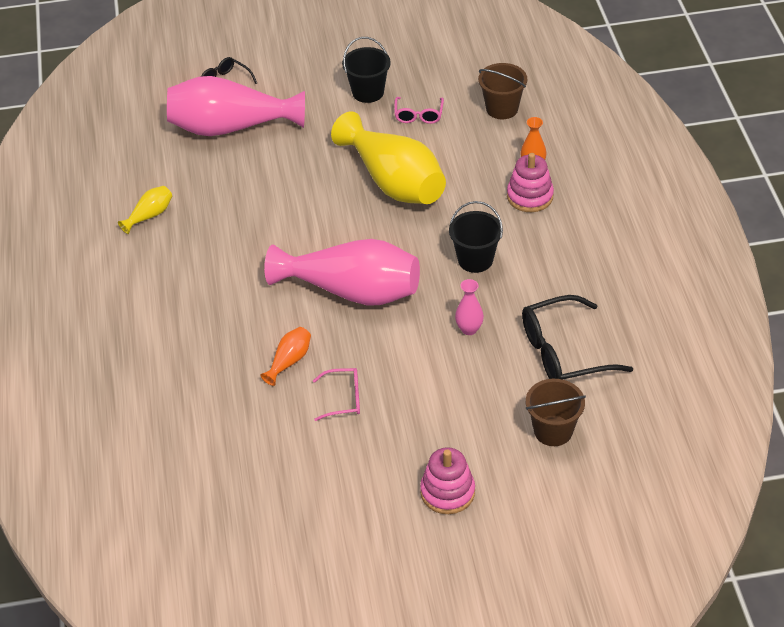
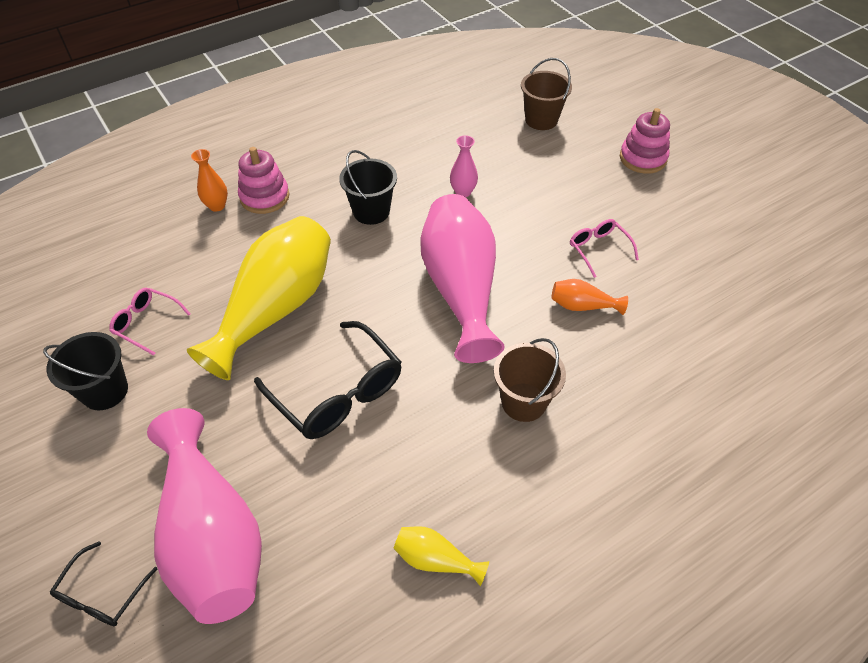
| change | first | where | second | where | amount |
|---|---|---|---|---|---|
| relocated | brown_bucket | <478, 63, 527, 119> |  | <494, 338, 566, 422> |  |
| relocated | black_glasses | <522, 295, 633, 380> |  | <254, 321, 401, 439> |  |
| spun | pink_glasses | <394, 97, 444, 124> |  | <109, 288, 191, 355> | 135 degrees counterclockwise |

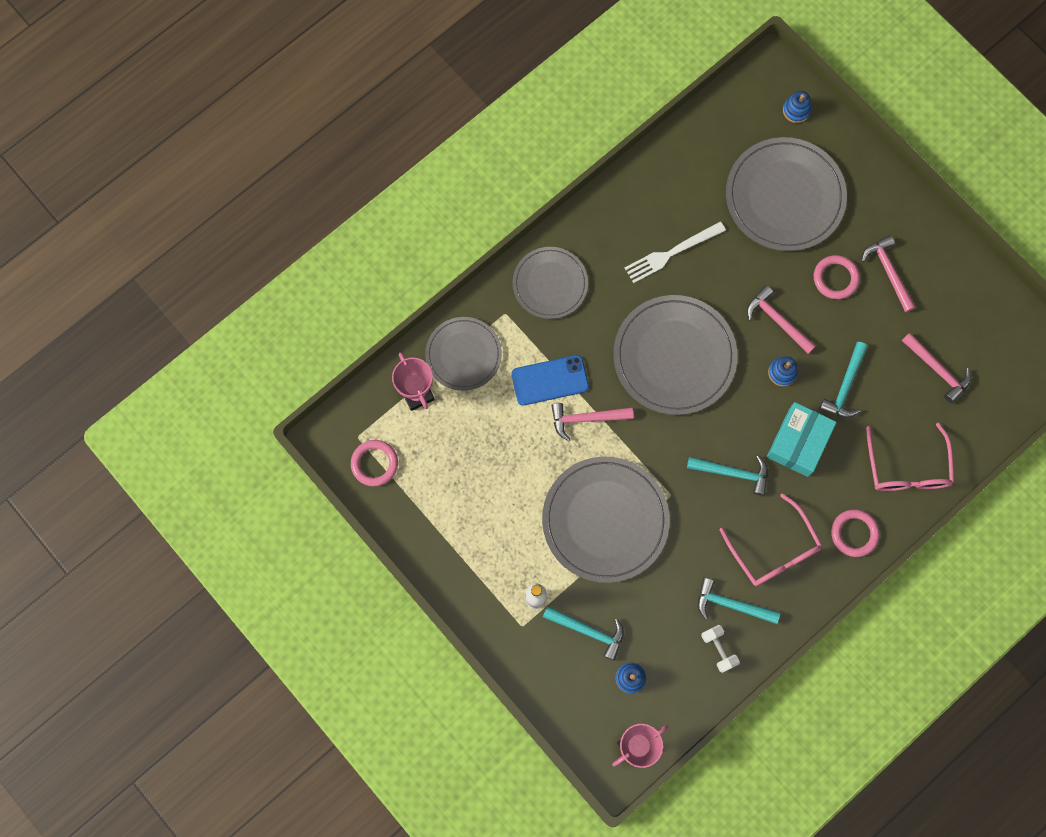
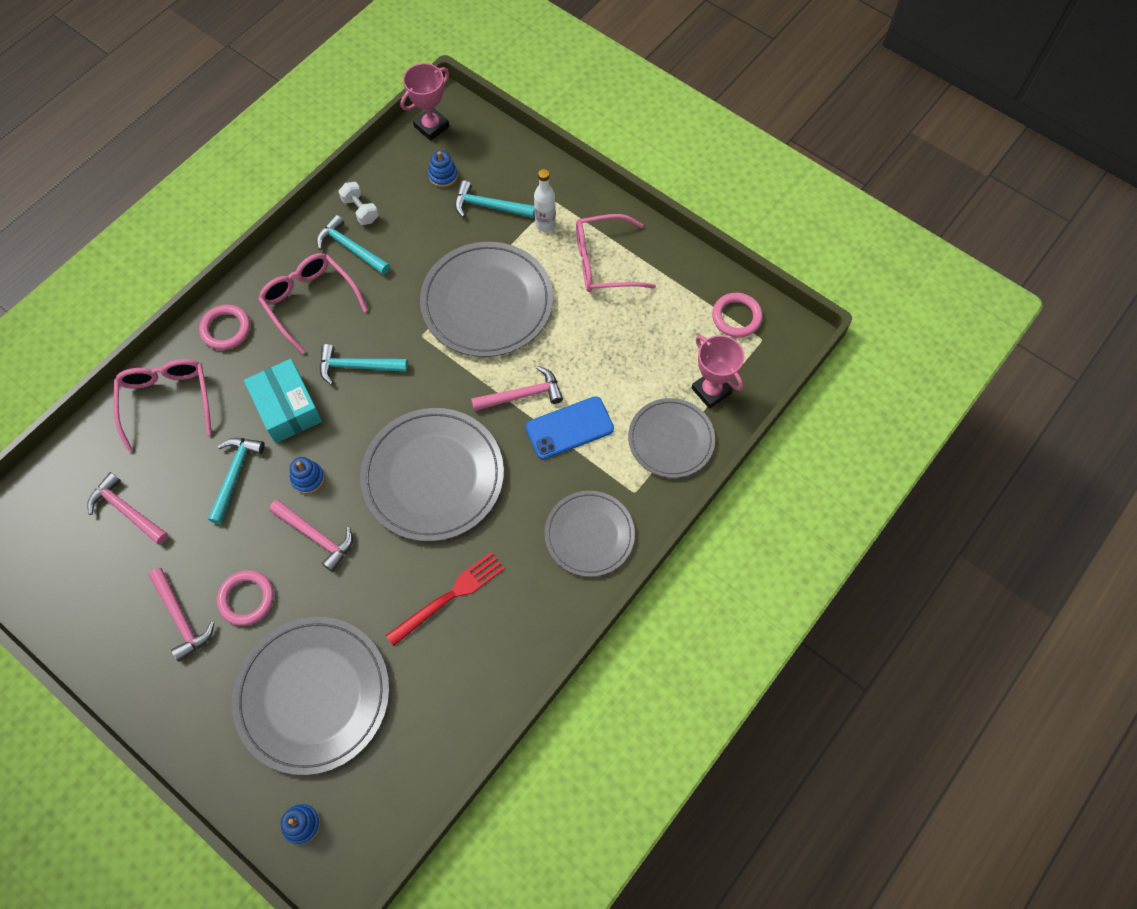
| change | first | where | second | where | amount |
|---|---|---|---|---|---|
| appeared |  |  | pink_glasses | <576, 214, 656, 292> |  |
| colour | white_fork | <625, 222, 726, 283> | red_fork | <386, 552, 505, 646> |  |
| spun | turquoise_hammer | <698, 578, 780, 624> |  | <316, 215, 390, 275> | 150 degrees counterclockwise |
| spun | turquoise_box | <767, 402, 837, 477> |  | <244, 359, 322, 443> | 45 degrees counterclockwise |

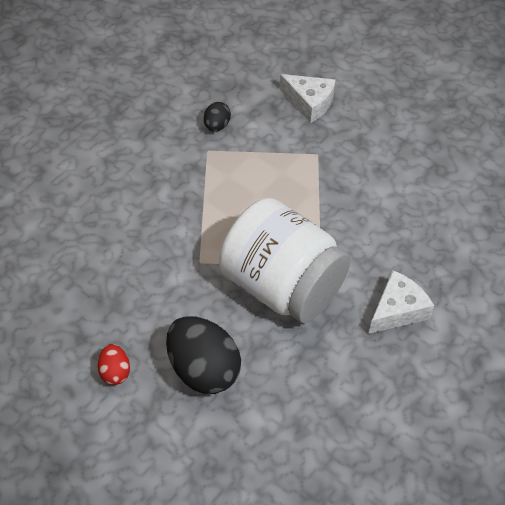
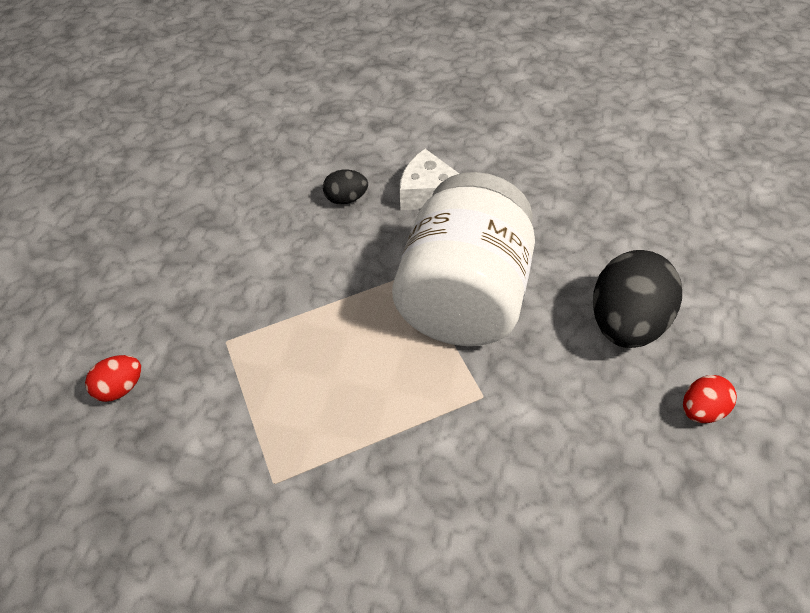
| change | first | where | second | where | amount |
|---|---|---|---|---|---|
| relocated | black_egg | <204, 102, 231, 132> |  | <323, 170, 368, 205> |  |
| exchanged | white_cheese | <279, 74, 336, 123> | red_egg | <85, 355, 141, 402> |  |

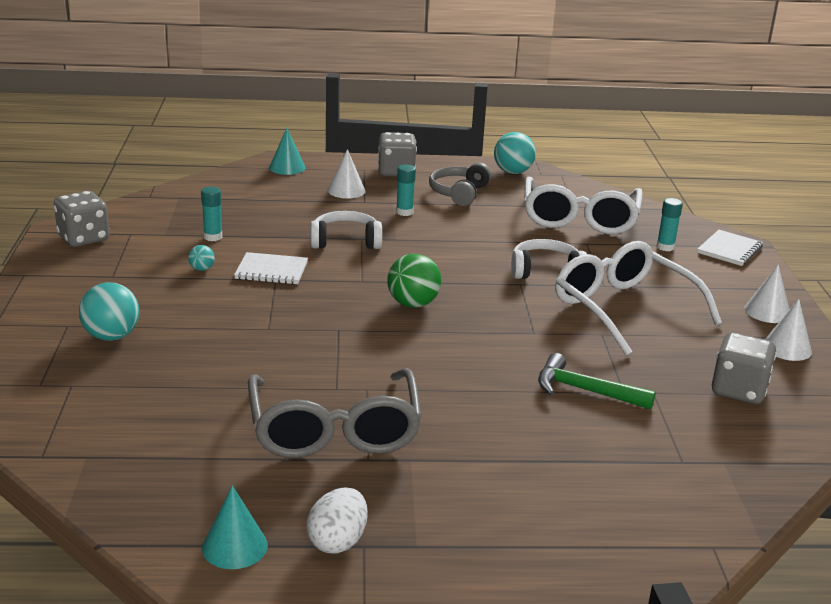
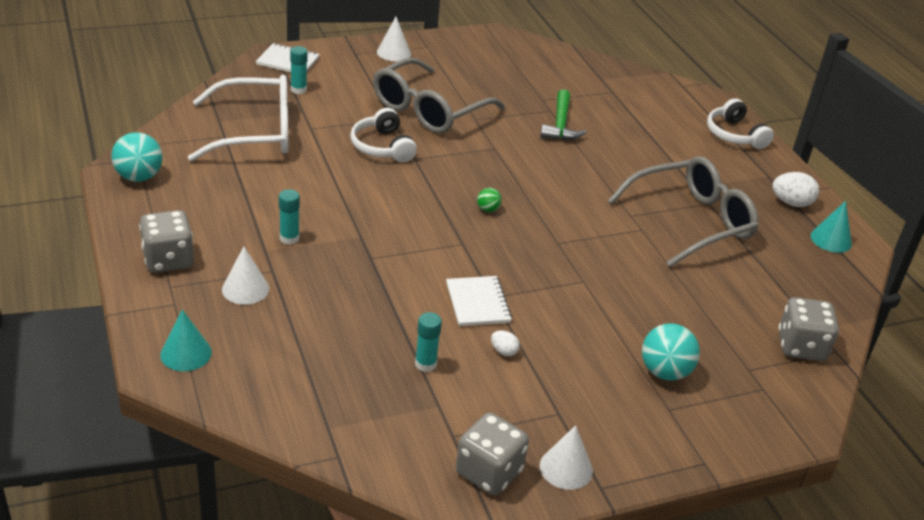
| change | first | where | second | where | amount |
|---|---|---|---|---|---|
| missing | grey_headphones | <429, 162, 491, 206> |  |  |  |
| relocated | white_headphones | <310, 211, 382, 249> |  | <707, 98, 774, 149> |  |
| relocated | grey_dice | <712, 333, 777, 404> |  | <778, 297, 839, 361> |  |
| relocated | white_cone | <764, 299, 812, 361> |  | <540, 425, 593, 490> |  |
| exchanged | turquoise_ball | <188, 245, 215, 271> | white_egg | <491, 330, 520, 356> |  |
| colour | white_glasses | <555, 241, 722, 356> | grey_glasses | <373, 58, 505, 133> |  |
| size | green_ball | <387, 254, 441, 308> |  | <477, 188, 502, 212> | x0.50 |

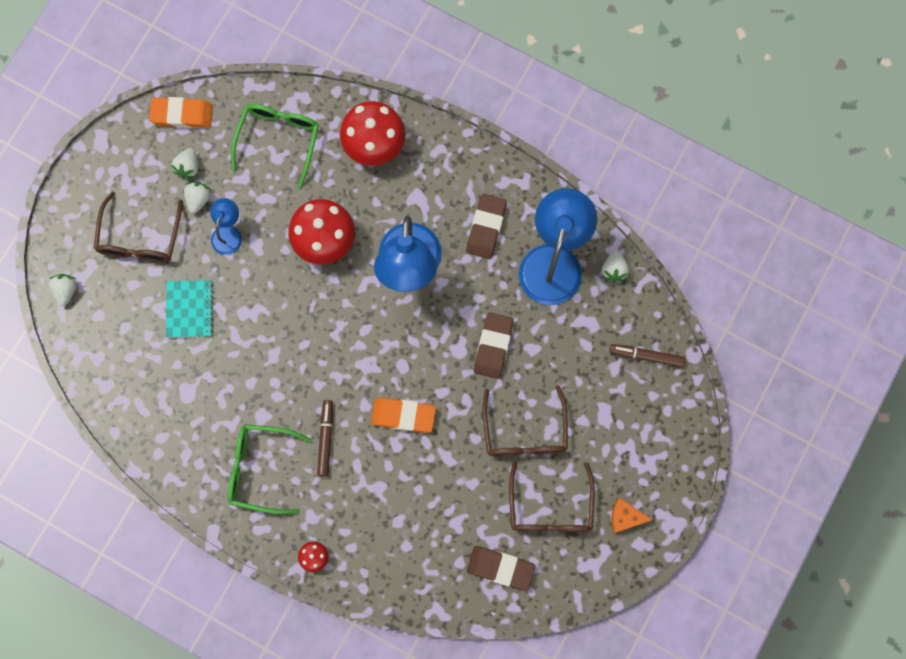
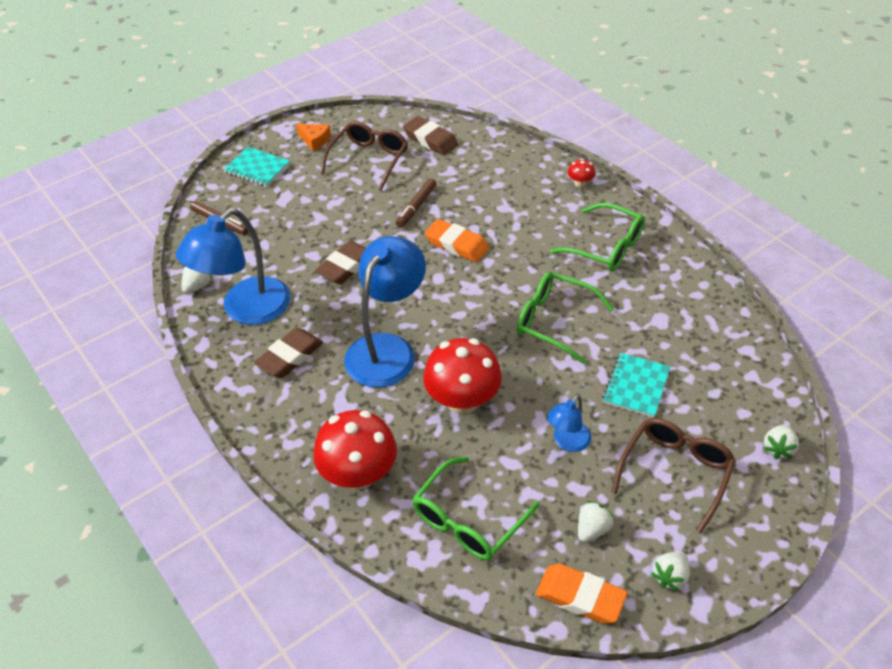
| change | first | where | second | where | amount |
|---|---|---|---|---|---|
| missing | brown_glasses | <482, 385, 568, 456> |  |  |  |
| appeared |  |  | turquoise_notebook | <224, 147, 290, 187> |  |
| appeared |  |  | green_glasses | <517, 272, 614, 364> |  |
| relocated | white_strawberry | <184, 182, 211, 213> |  | <651, 551, 690, 591> |  |
| relocated | brown_marker | <317, 400, 333, 477> |  | <396, 178, 436, 228> |  |

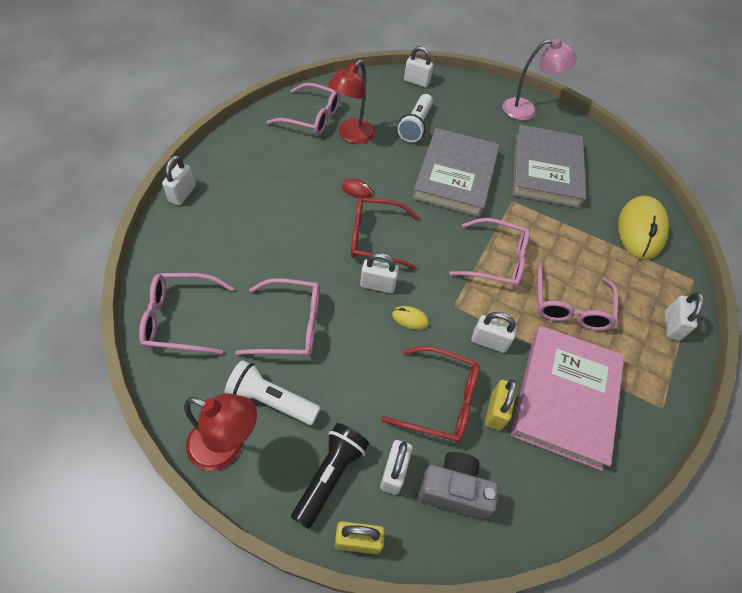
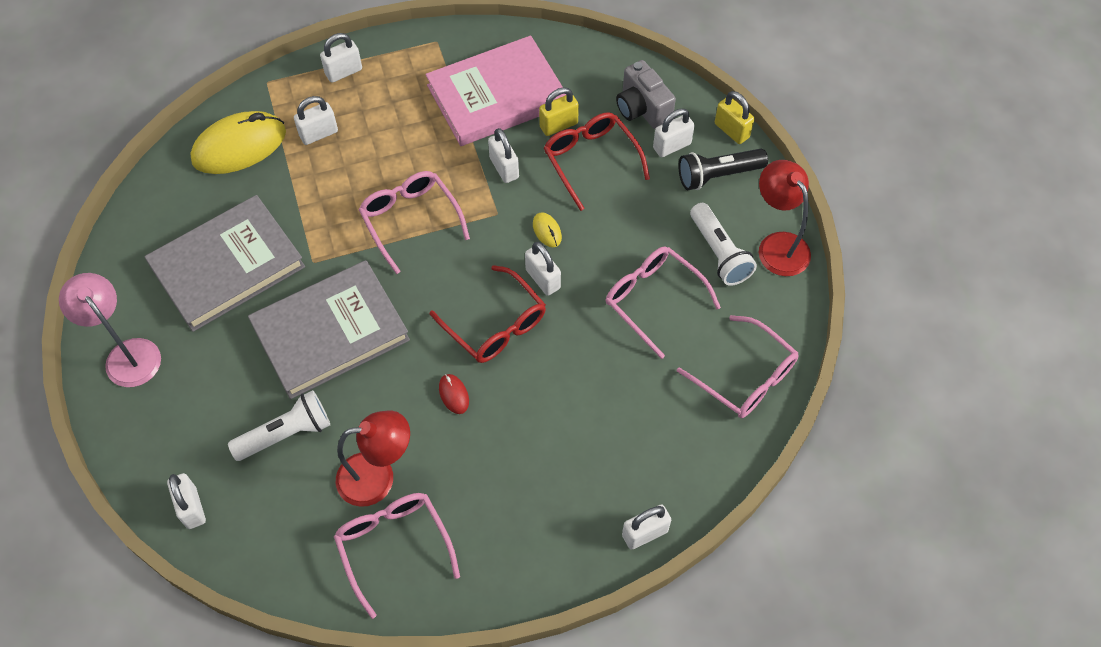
| change | first | where | second | where | amount |
|---|---|---|---|---|---|
| missing | pink_glasses | <537, 262, 618, 331> |  |  |  |
| appeared |  |  | white_padlock | <294, 96, 338, 145> |  |

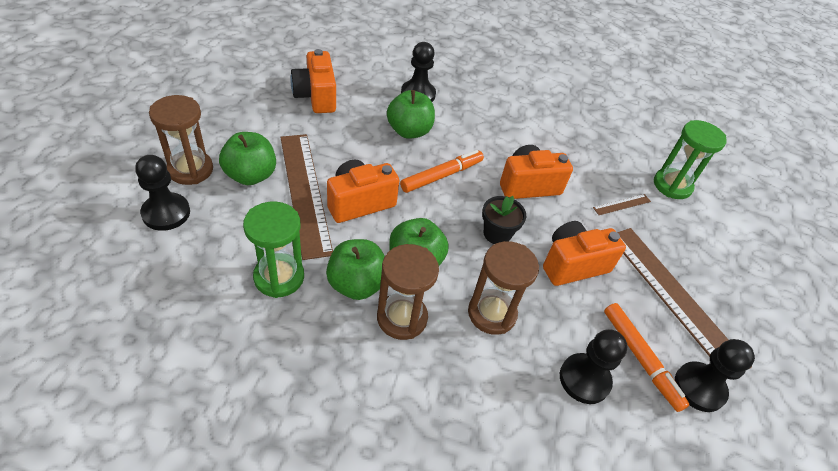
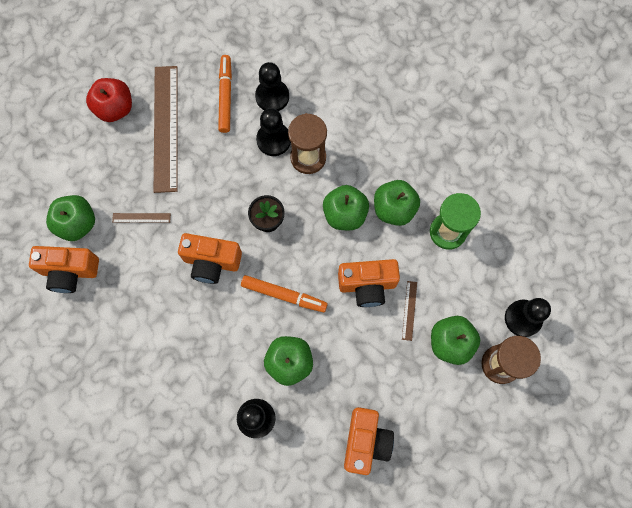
| change | first | where | second | where | amount |
|---|---|---|---|---|---|
| missing | brown_hourglass | <377, 244, 439, 340> |  |  |  |
| appeared |  |  | red_apple | <86, 78, 132, 122> |  |
| relocated | orange_camera | <543, 221, 626, 286> |  | <29, 246, 99, 293> |  |
| relocated | black_pawn | <675, 339, 755, 412> |  | <256, 108, 291, 156> |  |
| exchanged | green_hourglass | <654, 120, 727, 199> | green_apple | <46, 195, 95, 241> |  |
| spun | orange_marker | <400, 150, 484, 193> |  | <241, 275, 328, 312> | 150 degrees counterclockwise |
| size | brown_ruler | <280, 134, 333, 260> |  | <402, 281, 417, 341> | x0.41 |

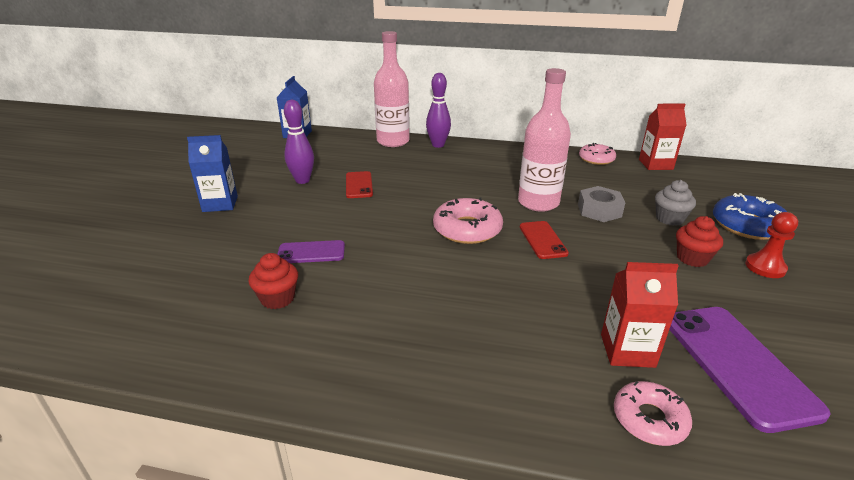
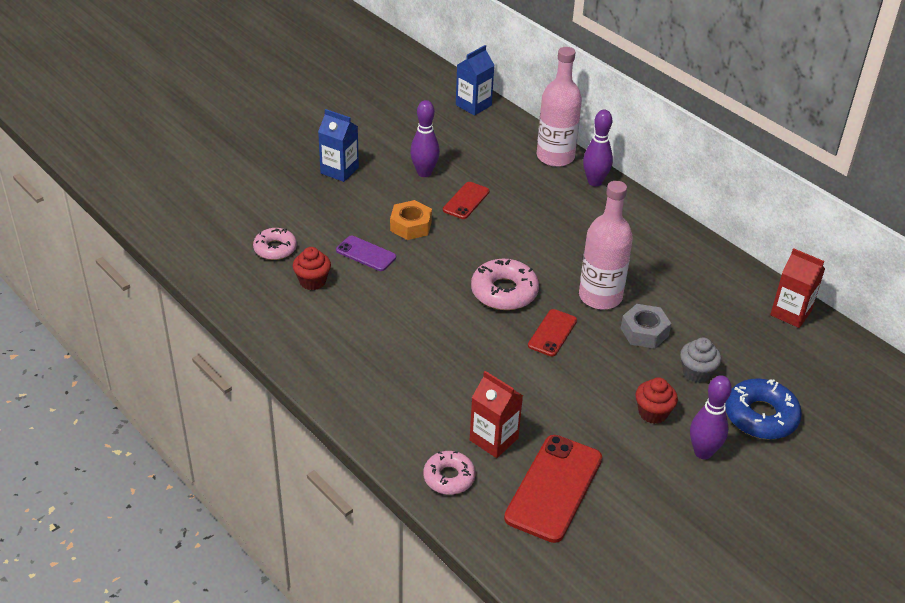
| change | first | where | second | where | amount |
|---|---|---|---|---|---|
| appeared |  |  | orange_nut | <390, 200, 432, 240> |  |
| relocated | pink_donut | <579, 143, 616, 165> |  | <253, 228, 297, 260> |  |
| exchanged | red_pawn | <745, 212, 798, 278> | purple_bowling_pin | <690, 375, 732, 459> |  |
| colour | purple_phone | <669, 307, 831, 433> | red_phone | <504, 435, 602, 543> |  |

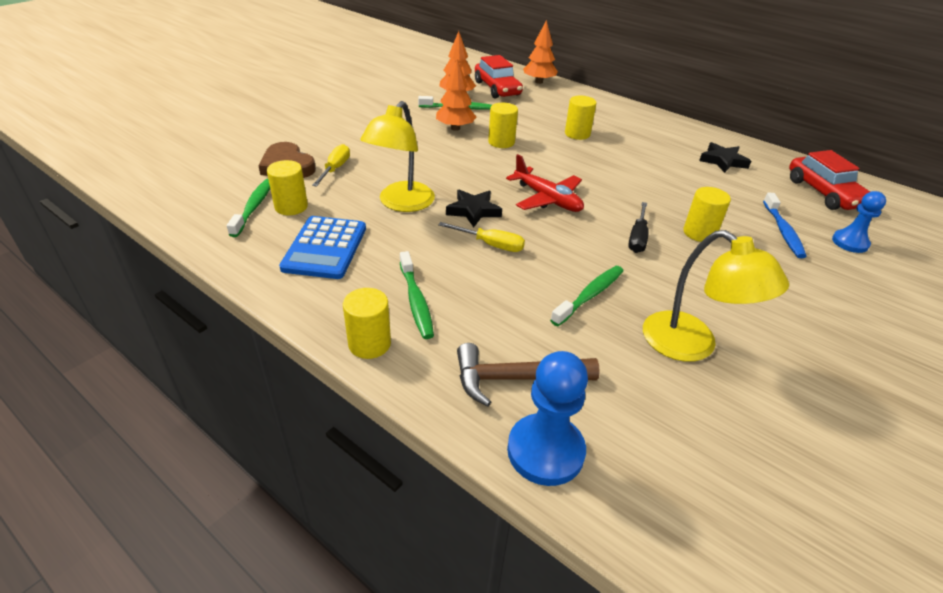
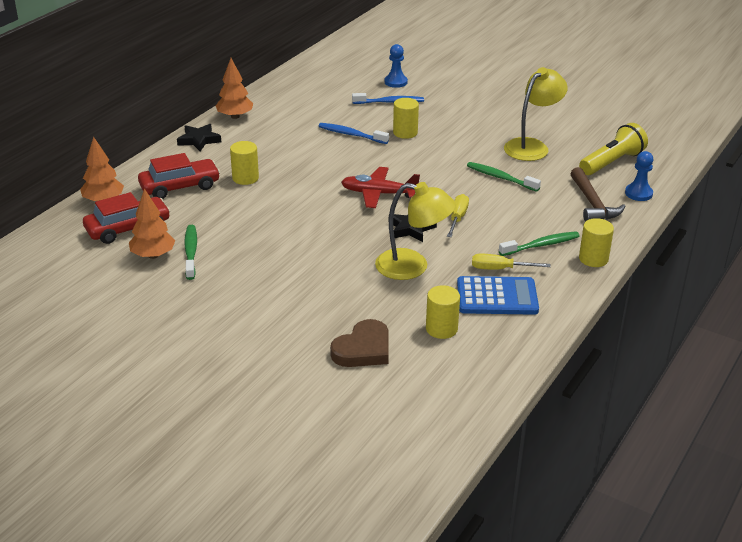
| change | first | where | second | where | amount |
|---|---|---|---|---|---|
| missing | green_toothbrush | <227, 179, 270, 237> |  |  |  |
| missing | yellow_cylinder | <488, 103, 518, 148> |  |  |  |
| missing | black_screwdriver | <628, 202, 649, 253> |  |  |  |
| appeared |  |  | blue_toothbrush | <319, 123, 389, 144> |  |
| appeared |  |  | yellow_flashlight | <579, 123, 648, 175> |  |
| relocated | yellow_screwdriver | <312, 144, 350, 186> |  | <472, 254, 551, 270> |  |
| relocated | orange_tree | <436, 59, 476, 131> |  | <215, 58, 253, 119> |  |
| relocated | black_star | <699, 142, 751, 173> |  | <177, 124, 221, 151> |  |
| relocated | red_car | <789, 150, 870, 210> |  | <138, 153, 220, 199> |  |
| spun | red_plane | <506, 154, 584, 212> |  | <341, 167, 420, 208> | 120 degrees counterclockwise |
| size | blue_pawn | <507, 351, 588, 486> |  | <625, 151, 653, 201> | x0.65 |

